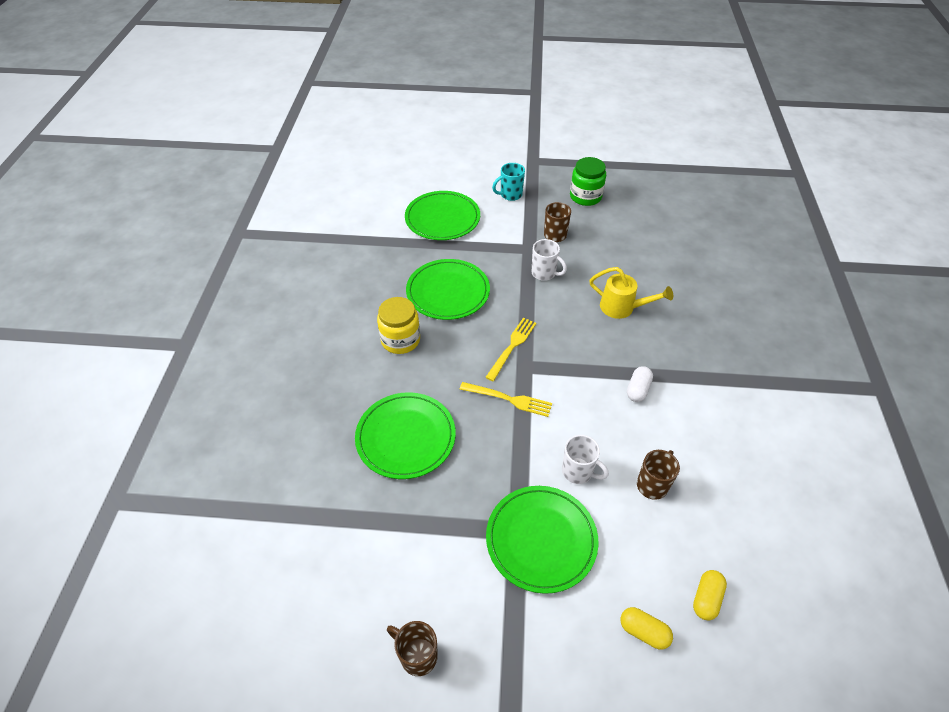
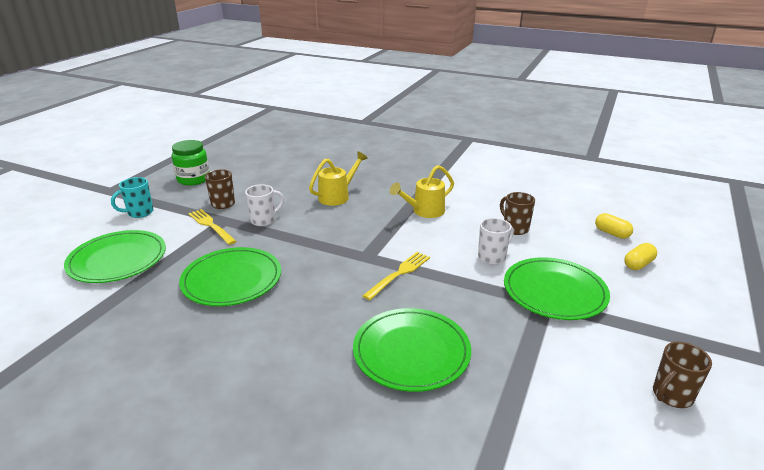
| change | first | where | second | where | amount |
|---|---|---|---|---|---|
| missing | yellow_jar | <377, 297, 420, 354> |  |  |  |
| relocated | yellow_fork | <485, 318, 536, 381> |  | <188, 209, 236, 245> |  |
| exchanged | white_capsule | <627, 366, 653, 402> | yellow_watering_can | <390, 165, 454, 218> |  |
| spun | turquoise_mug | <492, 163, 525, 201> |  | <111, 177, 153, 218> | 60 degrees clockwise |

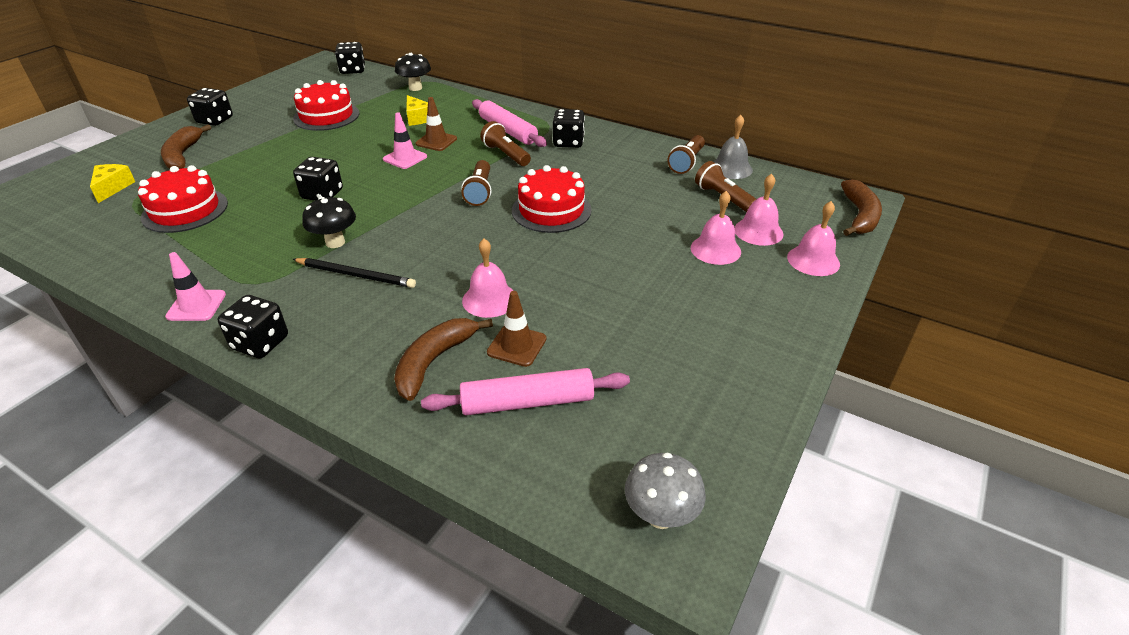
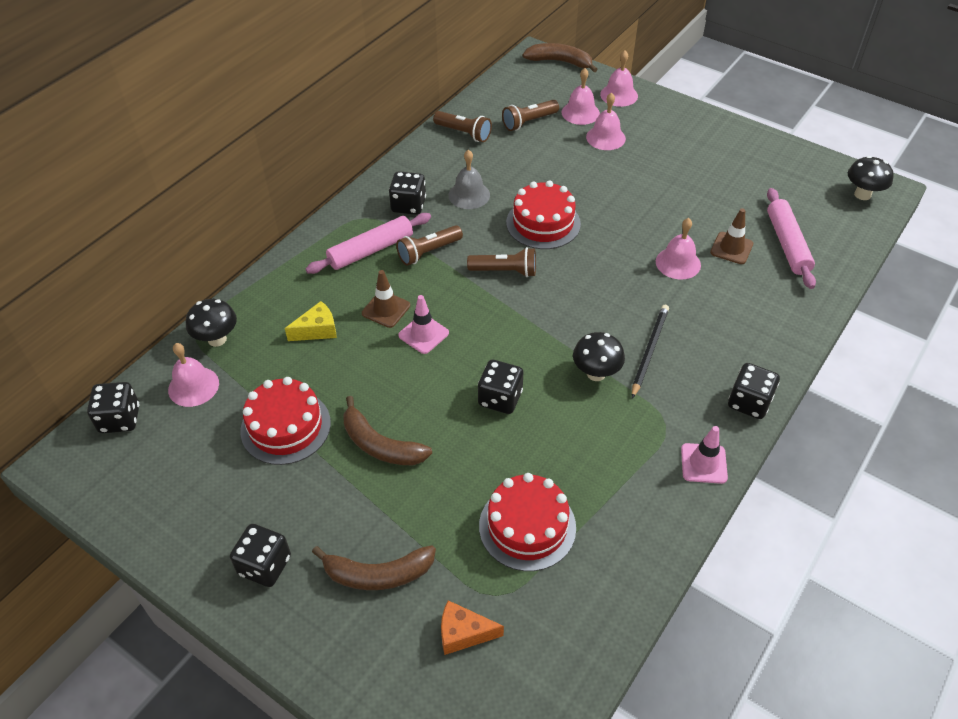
| change | first | where | second | where | amount |
|---|---|---|---|---|---|
| appeared |  |  | pink_bell | <168, 343, 219, 407> |  |
| relocated | brown_banana | <394, 318, 493, 401> |  | <344, 396, 432, 465> |  |
| relocated | grey_bell | <713, 115, 753, 179> |  | <448, 150, 490, 209> |  |
| colour | yellow_cheese | <90, 164, 135, 203> | orange_cheese | <441, 600, 504, 655> |  |
| colour | grey_mushroom | <625, 452, 706, 529> | black_mushroom | <848, 156, 894, 200> |  |

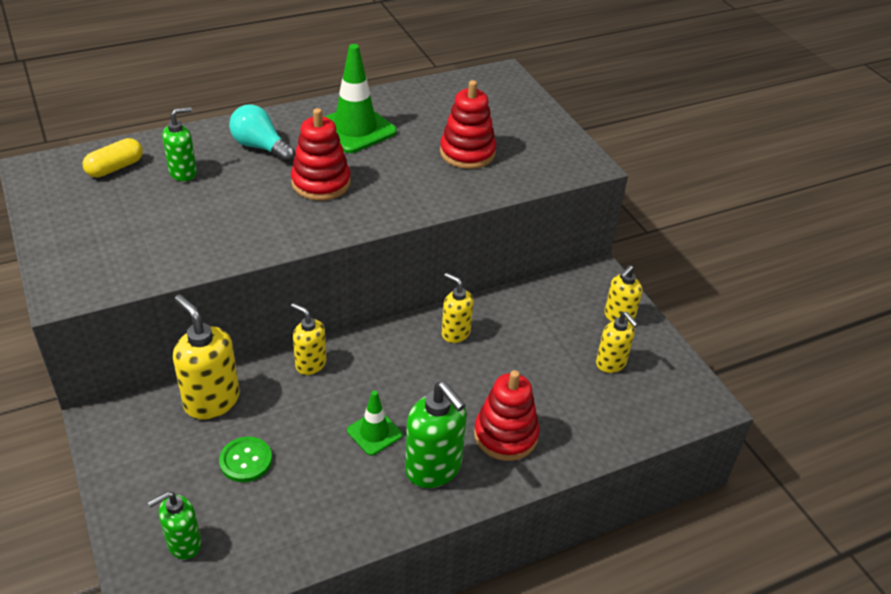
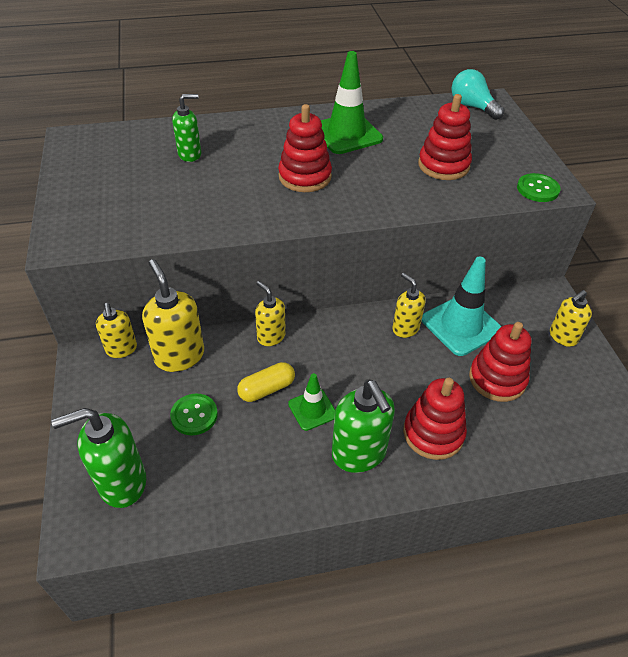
| change | first | where | second | where | amount |
|---|---|---|---|---|---|
| appeared |  |  | turquoise_traffic_cone | <422, 256, 502, 356> |  |
| appeared |  |  | red_stacking_toy | <469, 322, 531, 402> |  |
| appeared |  |  | green_button | <517, 173, 560, 202> |  |
| relocated | yellow_capsule | <83, 138, 143, 177> |  | <237, 362, 295, 402> |  |
| relocated | turquoise_light_bulb | <229, 105, 295, 162> |  | <451, 69, 504, 120> |  |
| relocated | yellow_soap_dispenser | <596, 312, 638, 373> |  | <96, 303, 137, 358> |  |
| size | green_soap_dispenser | <148, 491, 202, 560> |  | <51, 408, 146, 508> | x1.61 |

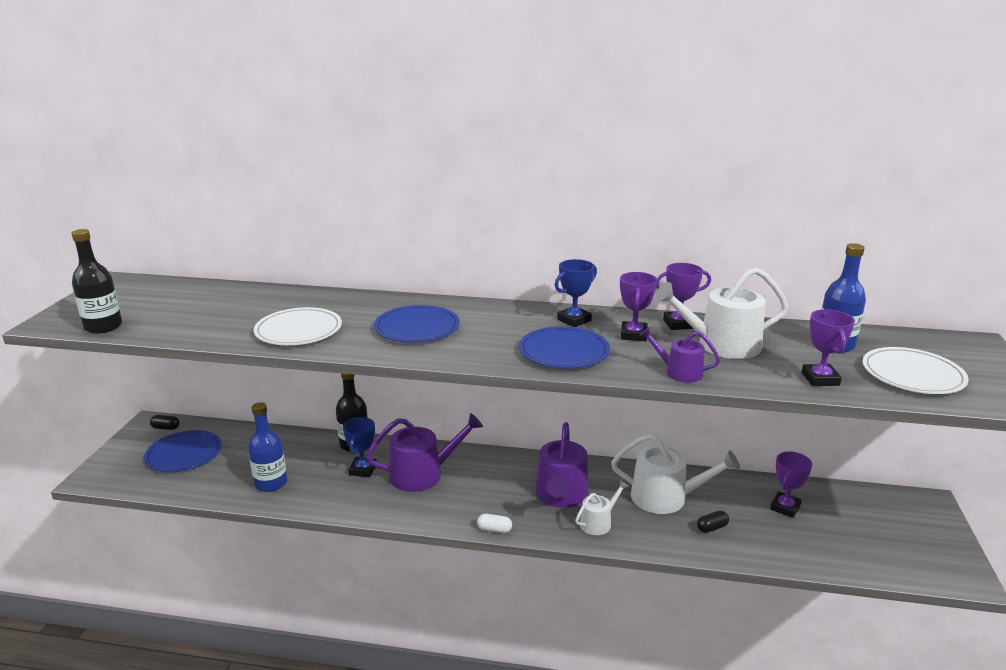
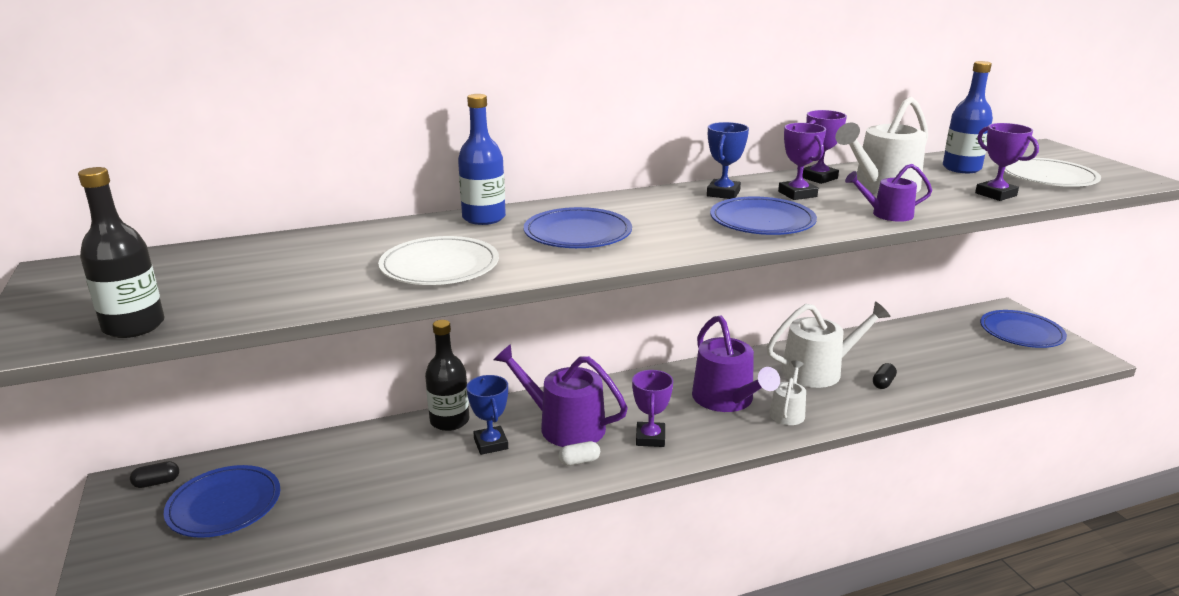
| change | first | where | second | where | amount |
|---|---|---|---|---|---|
| appeared |  |  | blue_plate | <980, 310, 1067, 348> |  |
| relocated | blue_bottle | <248, 402, 287, 492> |  | <458, 94, 506, 225> |  |
| relocated | white_capsule | <477, 514, 512, 533> |  | <558, 441, 600, 466> |  |
| relocated | purple_trophy | <770, 451, 812, 518> |  | <632, 370, 673, 447> |  |
| spun | purple_watering_can | <366, 413, 483, 492> |  | <494, 344, 628, 447> | 105 degrees counterclockwise |

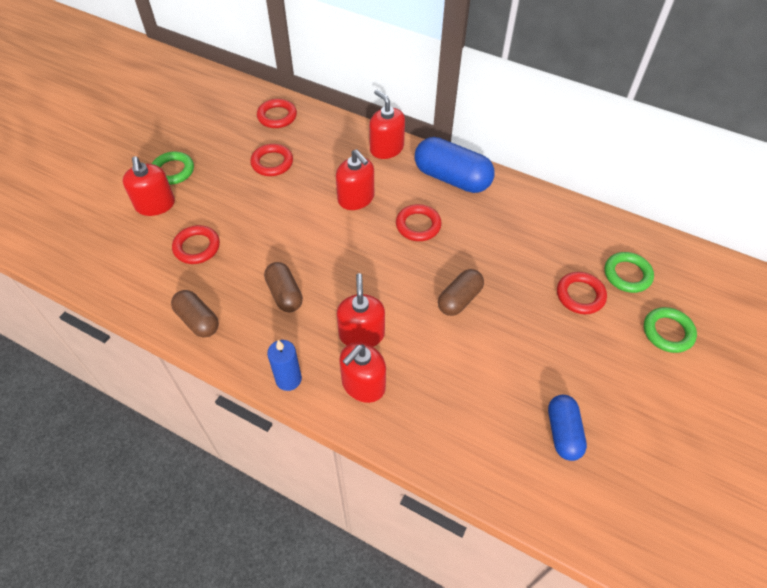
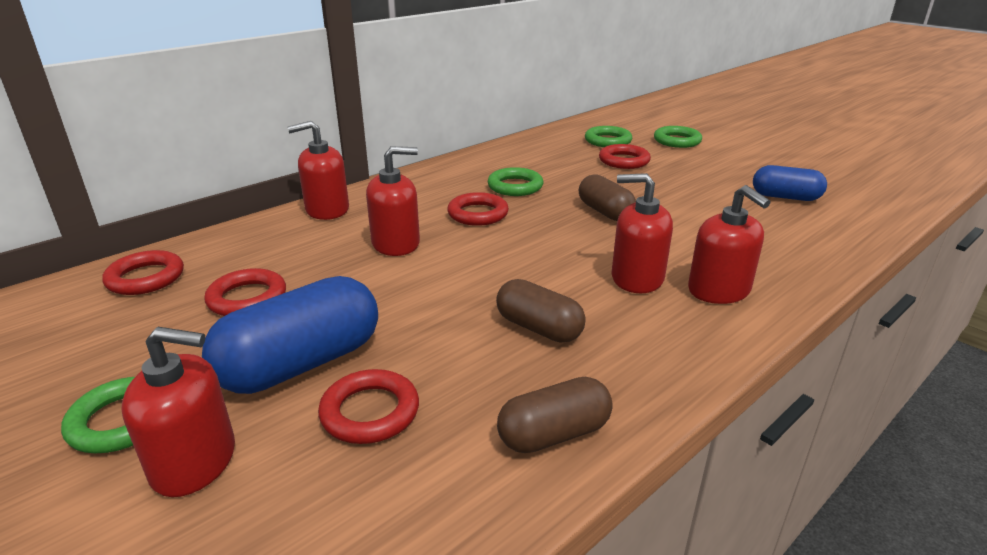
| change | first | where | second | where | amount |
|---|---|---|---|---|---|
| missing | blue_candle | <267, 340, 302, 391> |  |  |  |
| appeared |  |  | green_ring | <487, 167, 543, 196> |  |
| relocated | blue_capsule | <415, 137, 495, 193> |  | <202, 276, 378, 394> |  |
| spun | brown_capsule | <264, 262, 303, 312> |  | <496, 279, 586, 343> | 45 degrees clockwise |

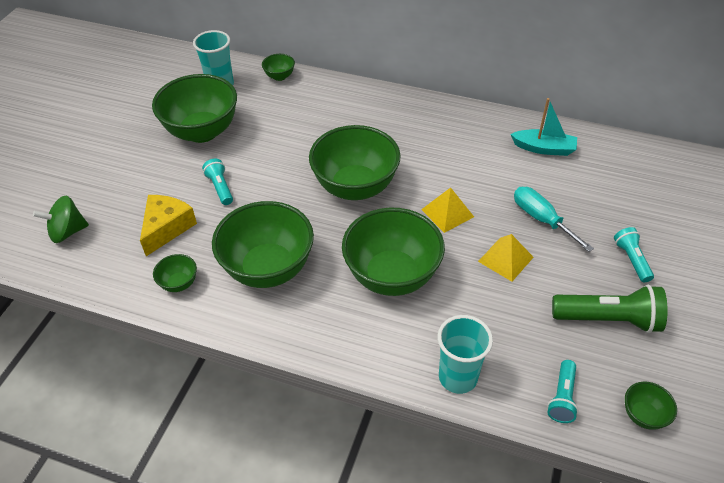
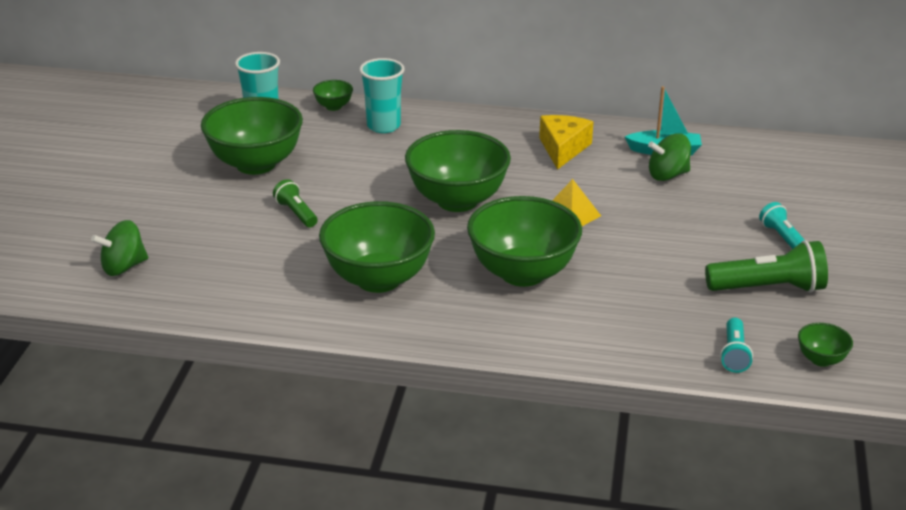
| change | first | where | second | where | amount |
|---|---|---|---|---|---|
| missing | green_bowl | <153, 254, 197, 292> |  |  |  |
| missing | yellow_pyramid | <478, 234, 534, 282> |  |  |  |
| missing | turquoise_screwdriver | <514, 187, 594, 252> |  |  |  |
| appeared |  |  | green_spinning_top | <648, 134, 691, 181> |  |
| relocated | yellow_cheese | <140, 195, 197, 256> |  | <539, 115, 593, 170> |  |
| relocated | turquoise_cup | <437, 315, 493, 394> |  | <359, 58, 405, 133> |  |
| colour | turquoise_flashlight | <202, 158, 233, 205> | green_flashlight | <273, 179, 318, 227> |  |

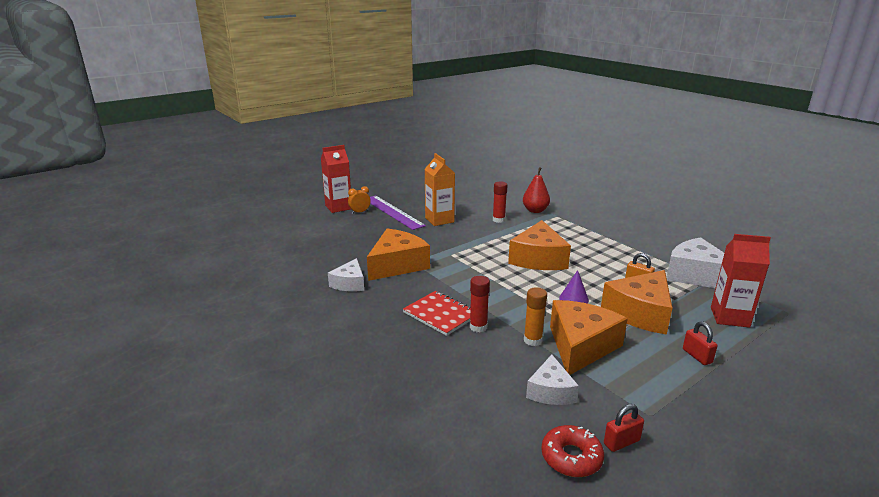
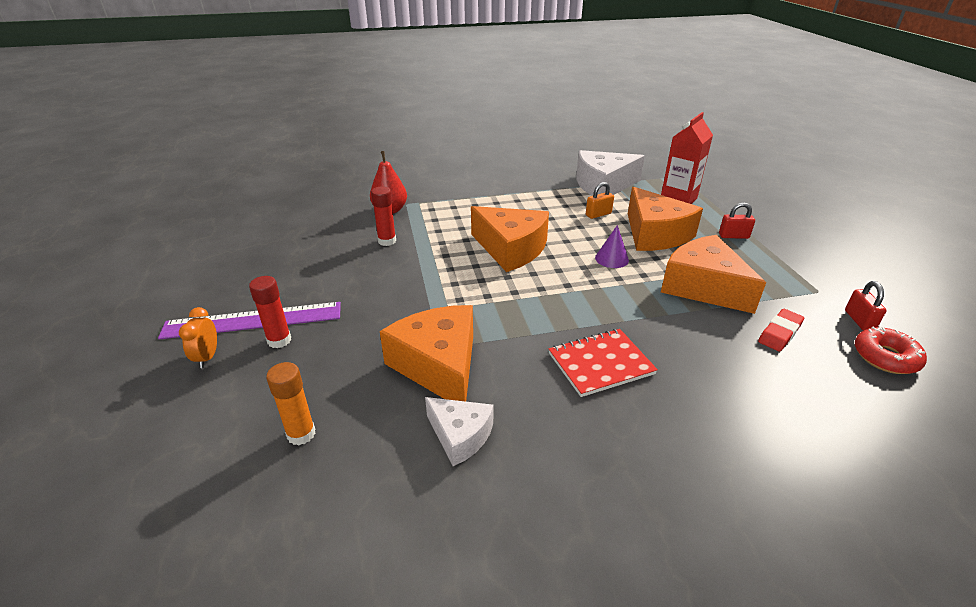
| change | first | where | second | where | amount |
|---|---|---|---|---|---|
| missing | red_carton | <321, 145, 351, 213> |  |  |  |
| missing | orange_carton | <425, 153, 455, 226> |  |  |  |
| relocated | red_glue_stick | <470, 276, 490, 332> |  | <249, 276, 291, 348> |  |
| relocated | orange_glue_stick | <524, 287, 547, 346> |  | <266, 362, 316, 445> |  |
| exchanged | white_cheese | <526, 354, 579, 405> | red_eraser | <758, 309, 804, 352> |  |

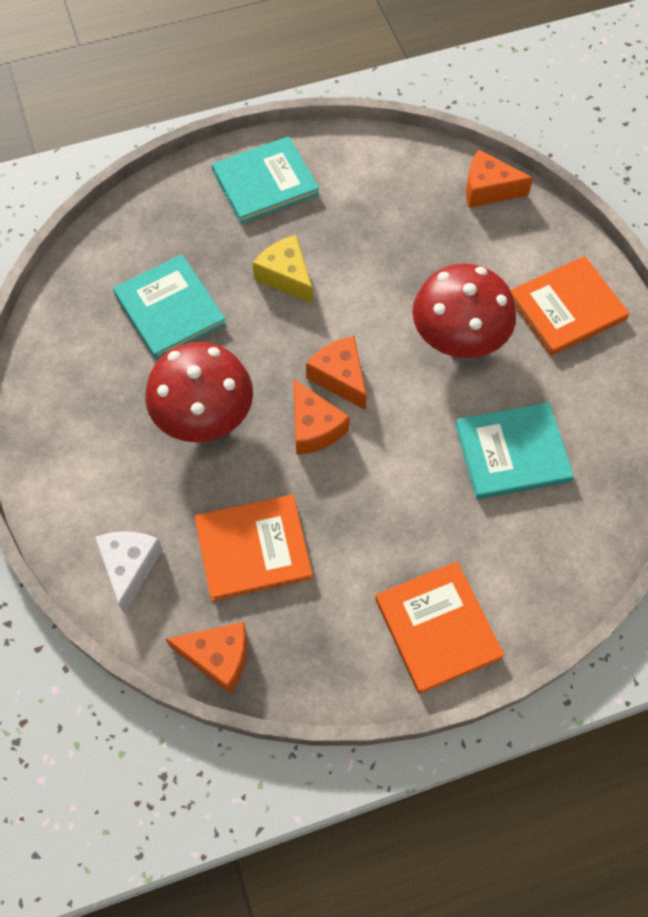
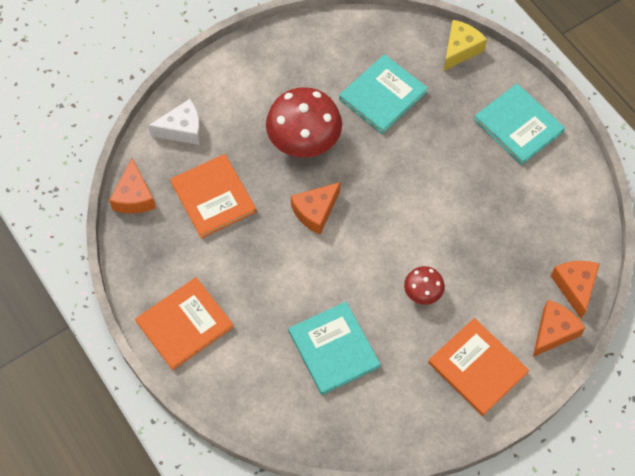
| change | first | where | second | where | amount |
|---|---|---|---|---|---|
| relocated | yellow_cheese | <253, 235, 313, 304> |  | <444, 20, 487, 71> |  |
| relocated | orange_cheese | <306, 336, 367, 410> |  | <533, 300, 585, 357> |  |
| size | red_mushroom | <412, 264, 516, 358> |  | <404, 266, 445, 305> | x0.50 |

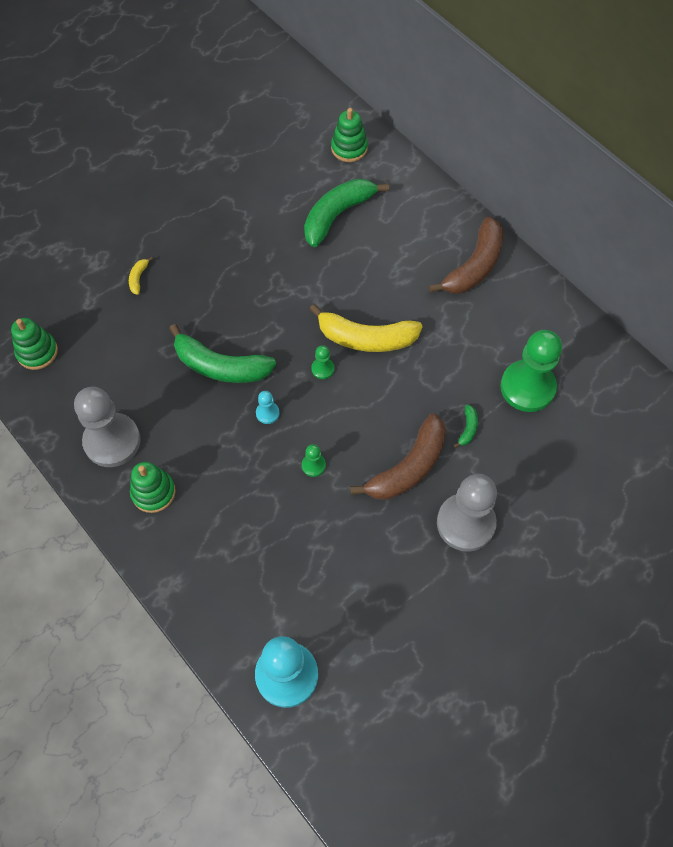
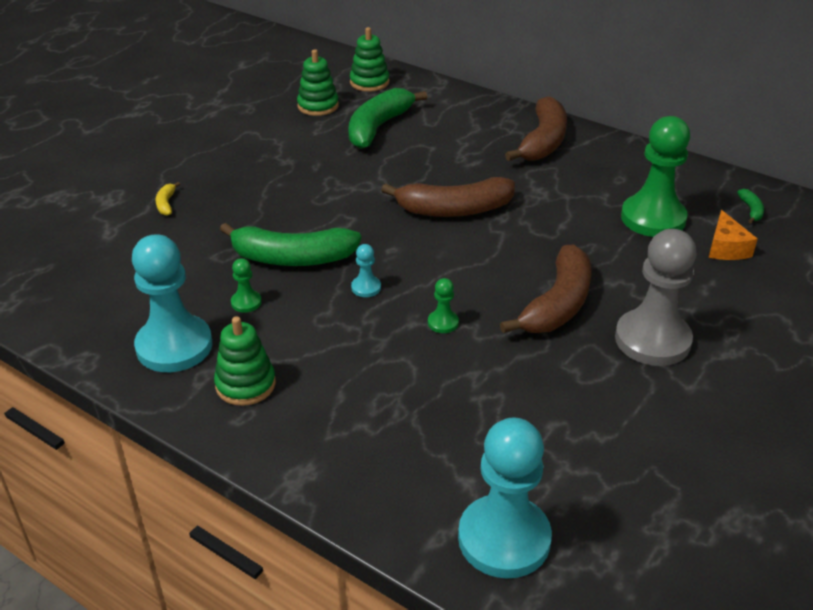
| change | first | where | second | where | amount |
|---|---|---|---|---|---|
| appeared |  |  | orange_cheese | <709, 210, 758, 260> |  |
| relocated | green_stacking_toy | <11, 318, 58, 370> |  | <297, 49, 339, 116> |  |
| relocated | green_pawn | <311, 345, 334, 379> |  | <231, 258, 262, 313> |  |
| relocated | green_banana | <454, 405, 478, 448> |  | <737, 189, 764, 223> |  |
| colour | grey_pawn | <74, 387, 141, 467> | turquoise_pawn | <132, 234, 212, 372> |  |
| colour | yellow_banana | <309, 304, 423, 352> | brown_banana | <381, 177, 515, 217> |  |

